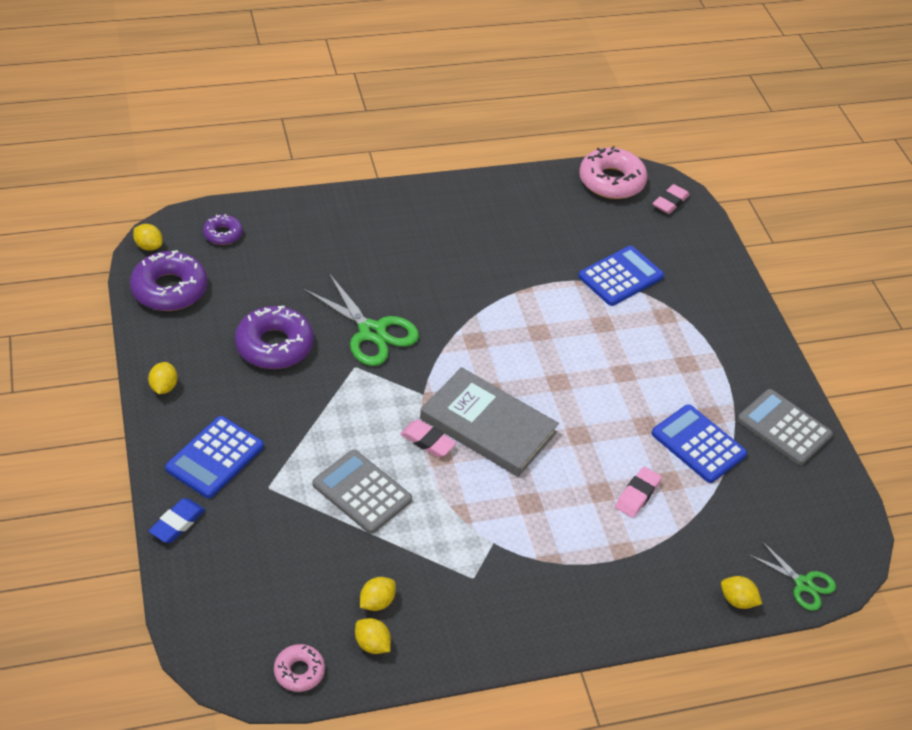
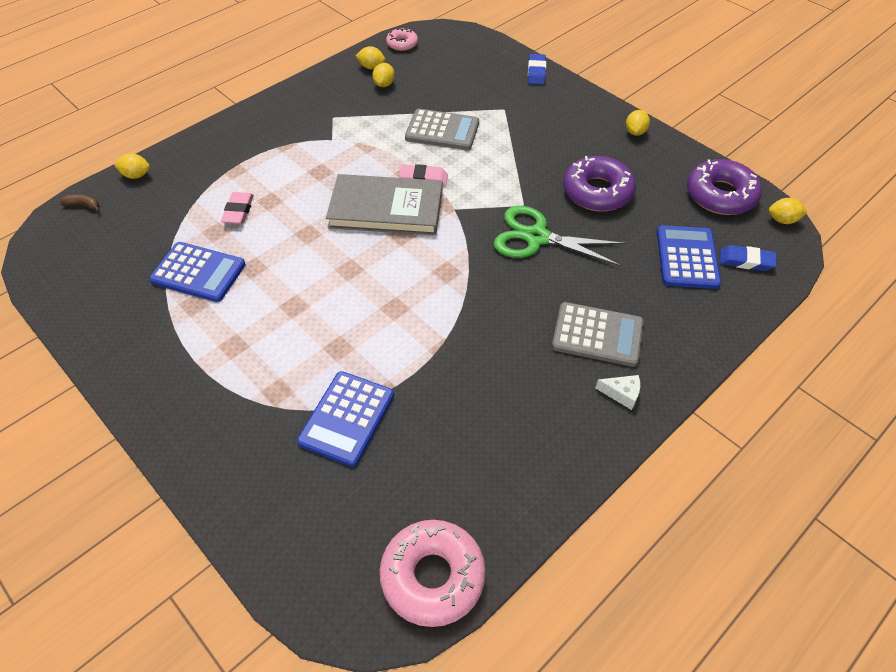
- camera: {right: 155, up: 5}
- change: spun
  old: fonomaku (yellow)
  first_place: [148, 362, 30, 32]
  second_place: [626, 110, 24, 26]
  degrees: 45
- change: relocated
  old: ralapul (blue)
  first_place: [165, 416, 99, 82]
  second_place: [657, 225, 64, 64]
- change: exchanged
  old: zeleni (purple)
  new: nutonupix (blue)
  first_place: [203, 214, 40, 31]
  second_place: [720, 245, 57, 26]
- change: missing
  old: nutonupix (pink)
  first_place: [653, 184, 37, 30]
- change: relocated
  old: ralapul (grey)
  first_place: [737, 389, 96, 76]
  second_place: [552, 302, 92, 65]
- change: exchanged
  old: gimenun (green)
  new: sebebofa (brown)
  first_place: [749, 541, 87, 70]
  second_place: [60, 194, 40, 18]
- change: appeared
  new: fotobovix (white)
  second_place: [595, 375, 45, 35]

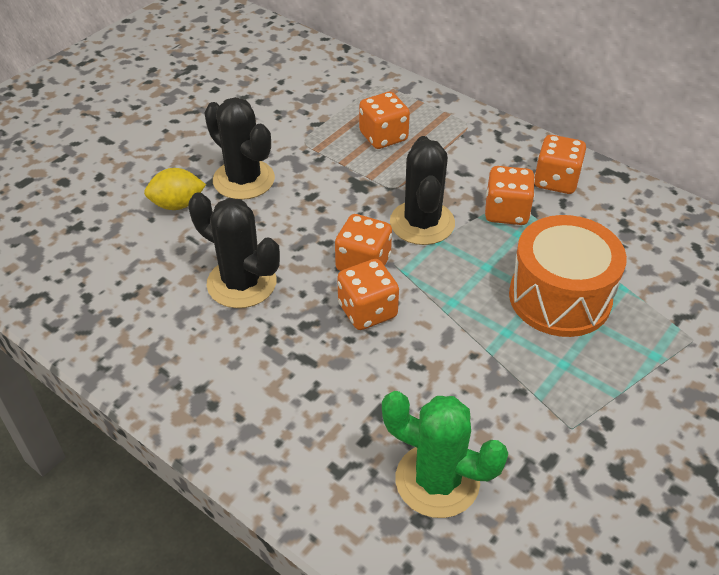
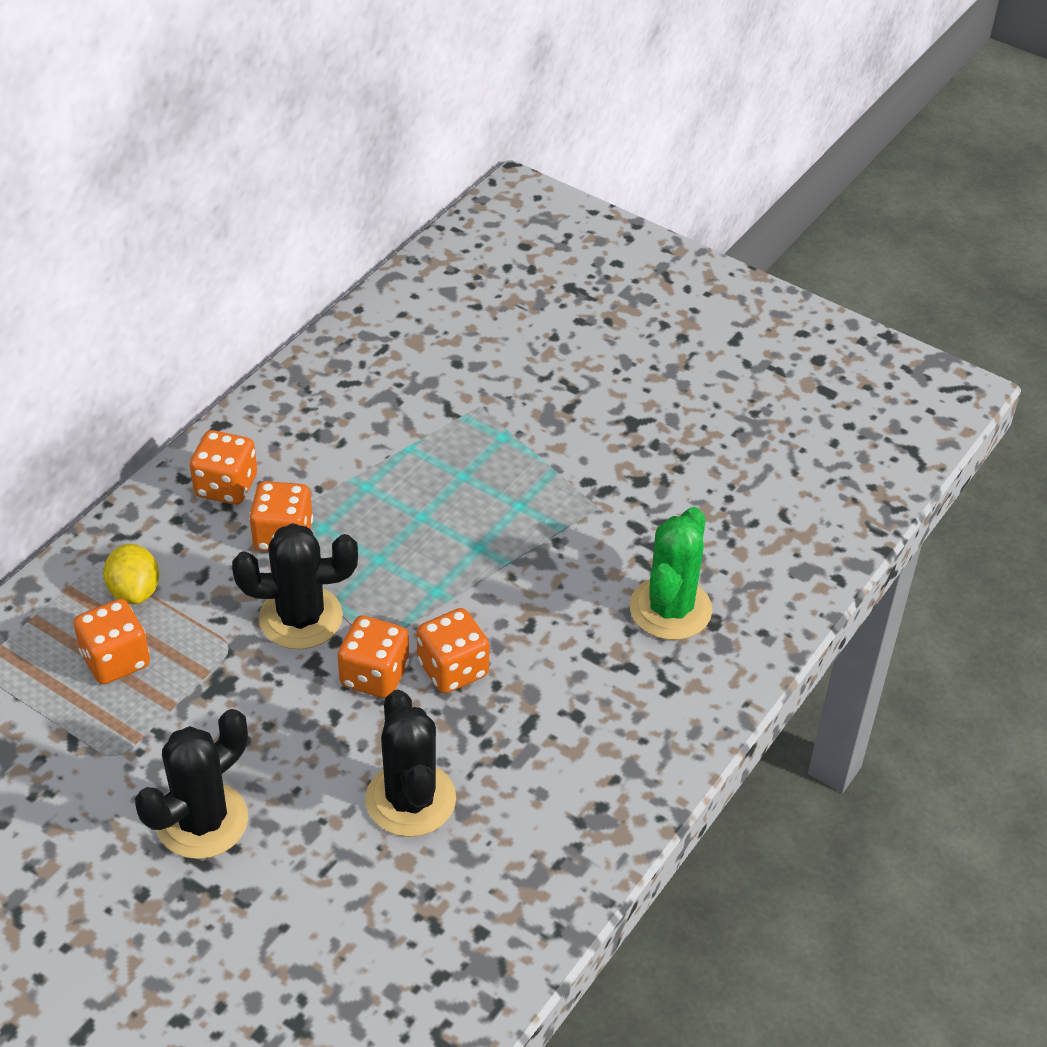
- camera: {right: -95, up: 0}
- change: relocated
  old: fonomaku (yellow)
  first_place: [144, 168, 62, 42]
  second_place: [103, 544, 56, 60]
- change: spun
  old: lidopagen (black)
  first_place: [188, 192, 92, 116]
  second_place: [365, 690, 91, 147]
  degrees: -45
- change: missing
  old: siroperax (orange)
  first_place: [509, 215, 118, 122]

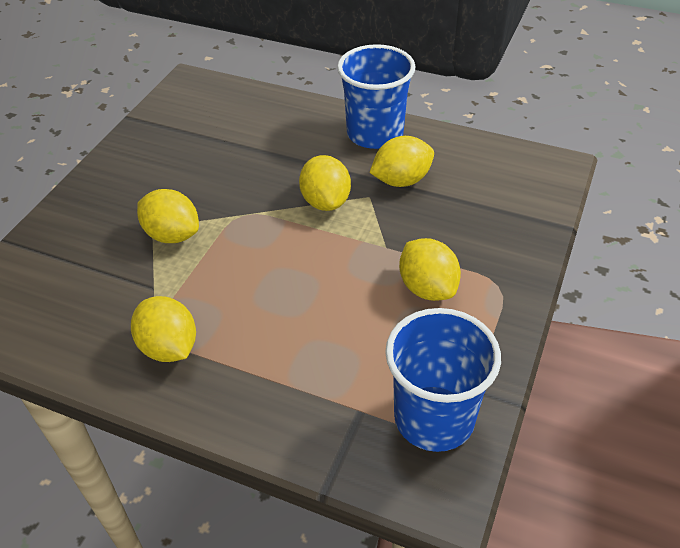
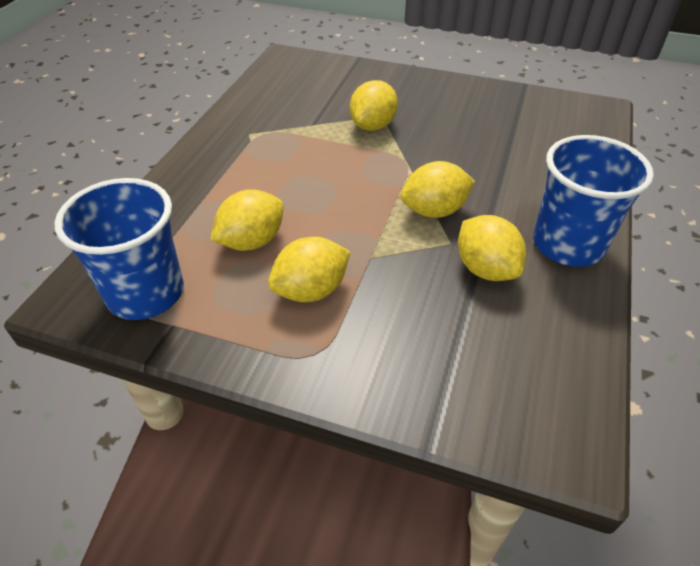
- camera: {right: 85, up: 0}
- change: relocated
  old: fonomaku (yellow)
  first_place: [131, 296, 65, 66]
  second_place: [210, 189, 74, 62]

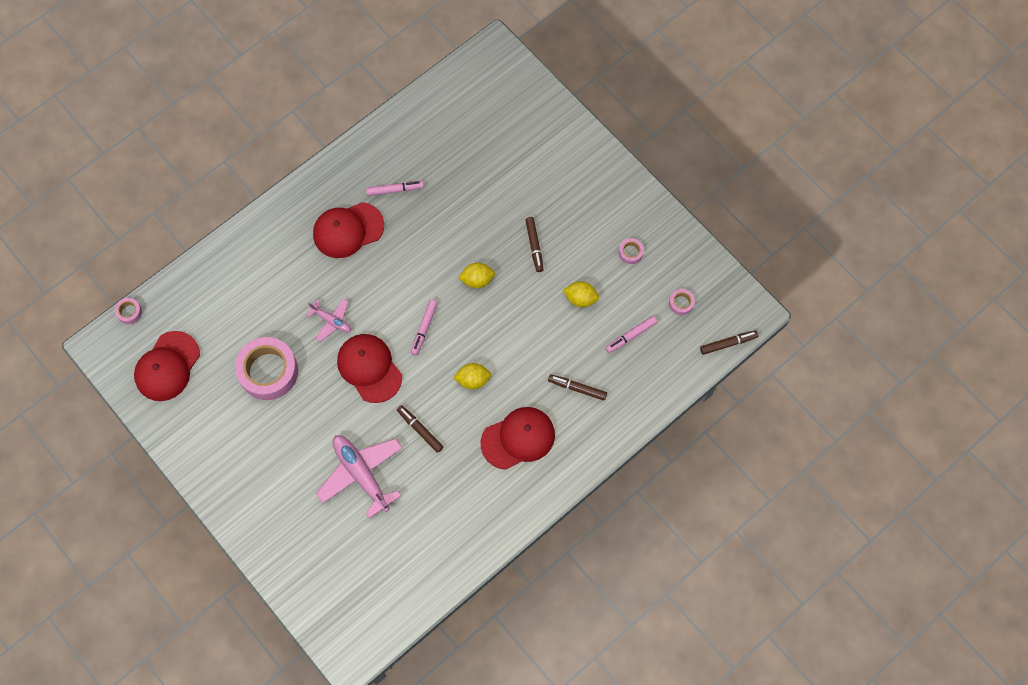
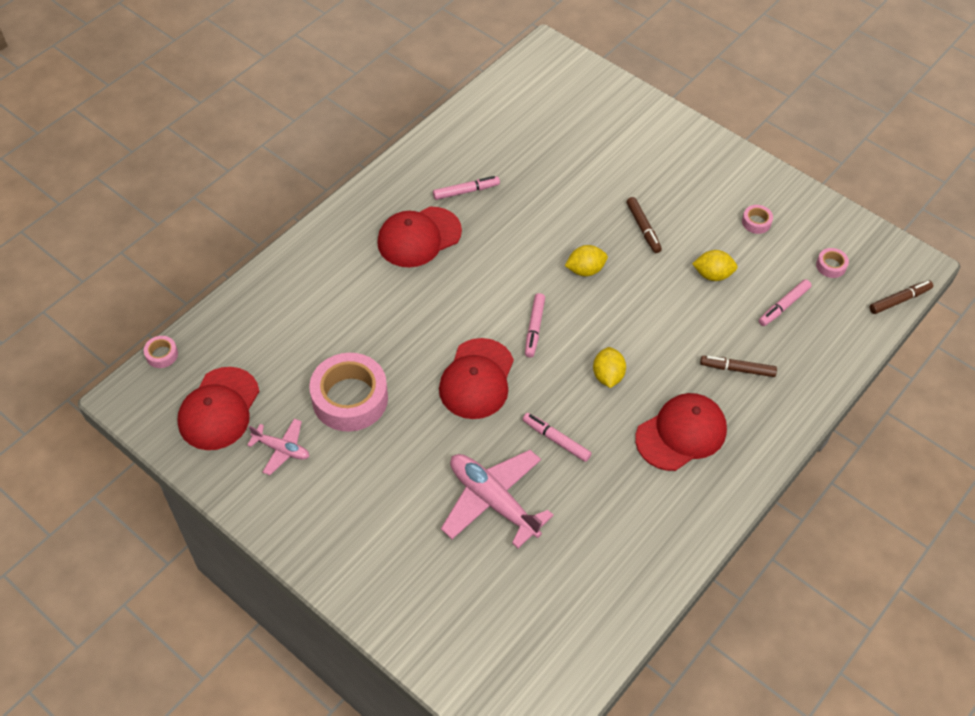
- camera: {right: -10, up: -15}
- change: relocated
  old: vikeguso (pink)
  first_place: [306, 298, 45, 44]
  second_place: [247, 419, 62, 56]
- change: spun
  old: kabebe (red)
  first_place: [337, 334, 65, 69]
  second_place: [439, 338, 75, 81]
  degrees: -120
- change: colour
  old: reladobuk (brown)
  new: reladobuk (pink)
  first_place: [397, 405, 46, 48]
  second_place: [523, 413, 69, 49]
- change: spun
  old: fonomaku (yellow)
  first_place: [453, 363, 38, 26]
  second_place: [593, 347, 33, 41]
  degrees: -75

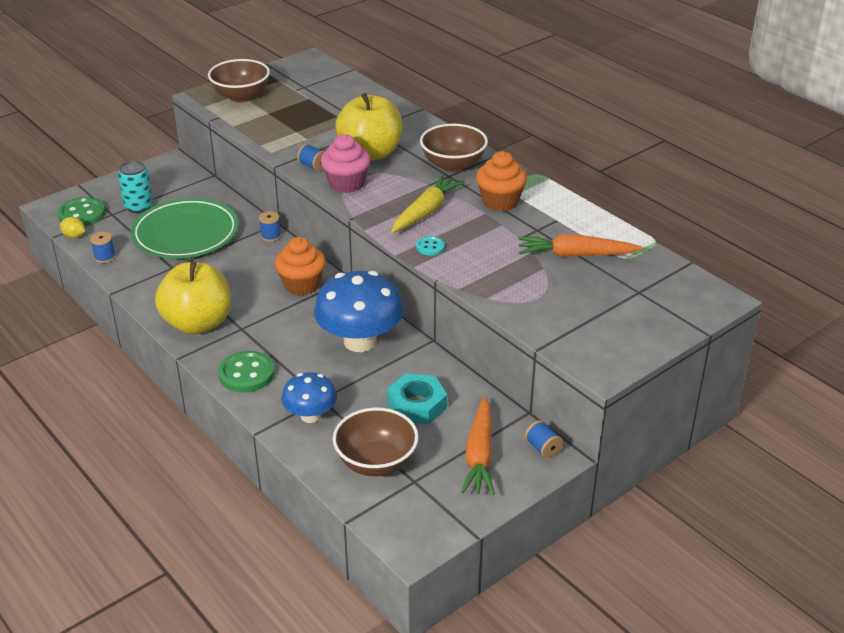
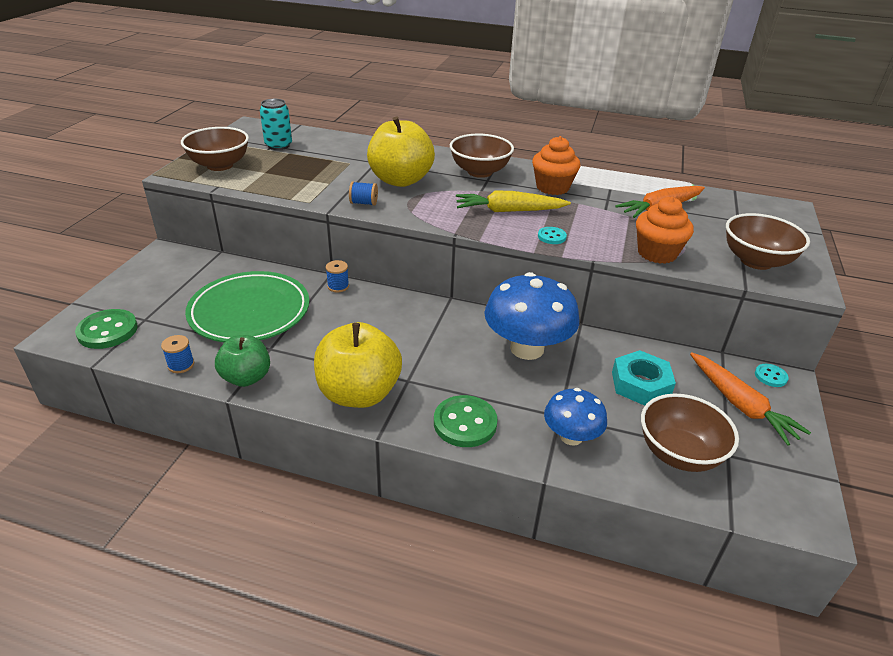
- camera: {right: -35, up: 0}
- change: missing
  old: fonomaku (yellow)
  first_place: [60, 217, 25, 21]
- change: relocated
  old: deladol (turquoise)
  first_place: [118, 161, 35, 52]
  second_place: [260, 99, 32, 51]
- change: relocated
  old: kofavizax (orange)
  first_place: [275, 237, 51, 59]
  second_place: [636, 197, 58, 67]
- change: missing
  old: kofavizax (pink)
  first_place: [321, 134, 50, 59]
- change: spun
  old: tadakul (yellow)
  first_place: [391, 175, 74, 58]
  second_place: [456, 190, 115, 22]
  degrees: -90
- change: exchanged
  old: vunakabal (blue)
  new: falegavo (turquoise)
  first_place: [525, 420, 38, 38]
  second_place: [755, 364, 34, 23]
- change: appeared
  new: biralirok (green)
  second_place: [215, 335, 55, 52]
- change: appeared
  new: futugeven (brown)
  second_place: [726, 213, 84, 57]

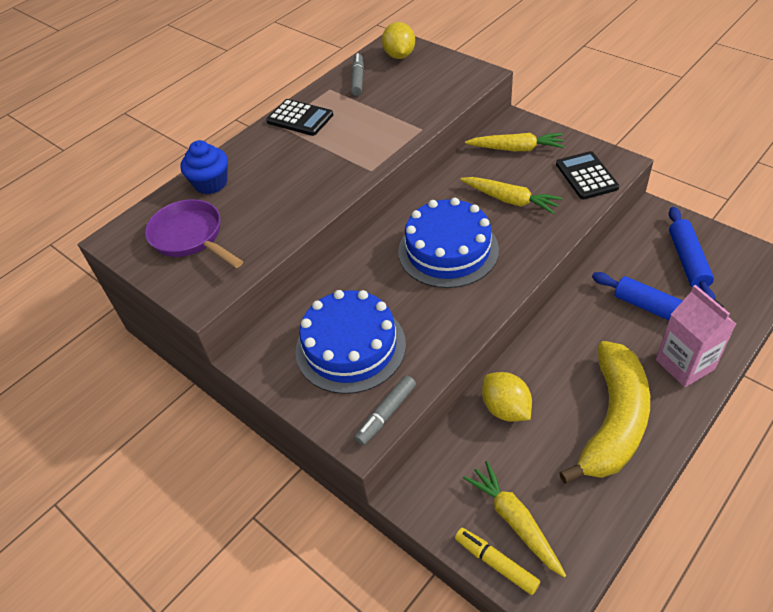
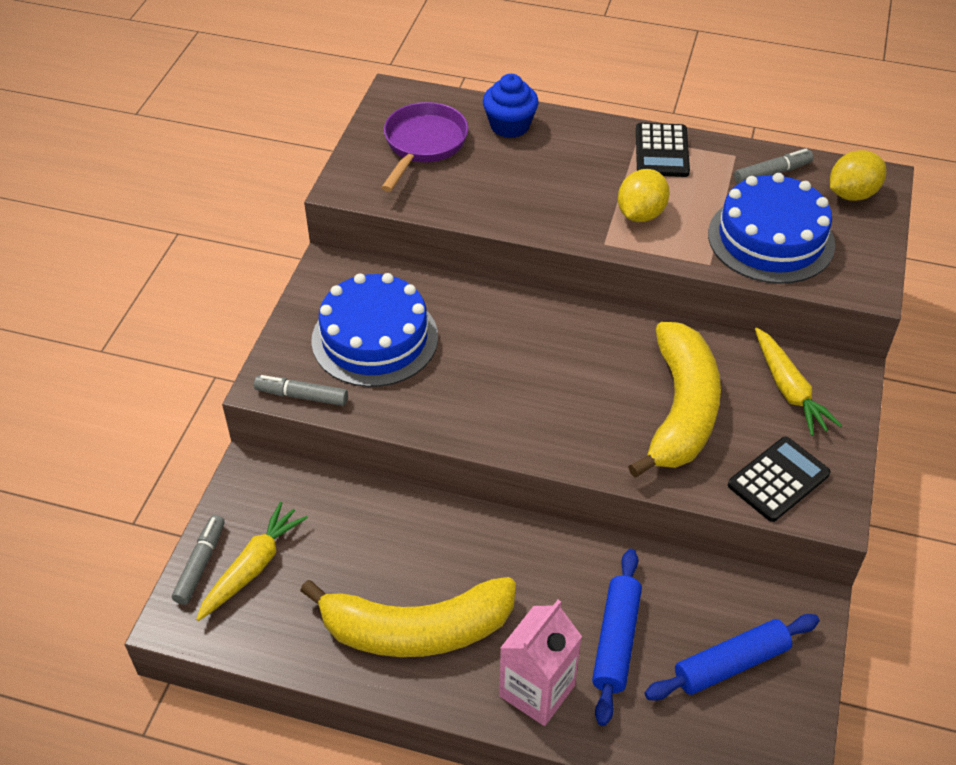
- camera: {right: 60, up: 0}
- change: relocated
  old: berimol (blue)
  first_place: [398, 198, 101, 90]
  second_place: [708, 173, 127, 111]
- change: colour
  old: reladobuk (yellow)
  new: reladobuk (grey)
  first_place: [455, 528, 85, 67]
  second_place: [172, 515, 53, 90]
- change: exchanged
  old: tadakul (yellow)
  new: sebebofa (yellow)
  first_place: [460, 177, 102, 37]
  second_place: [628, 322, 93, 156]
- change: relocated
  old: fonomaku (yellow)
  first_place: [482, 372, 50, 50]
  second_place: [618, 169, 52, 53]

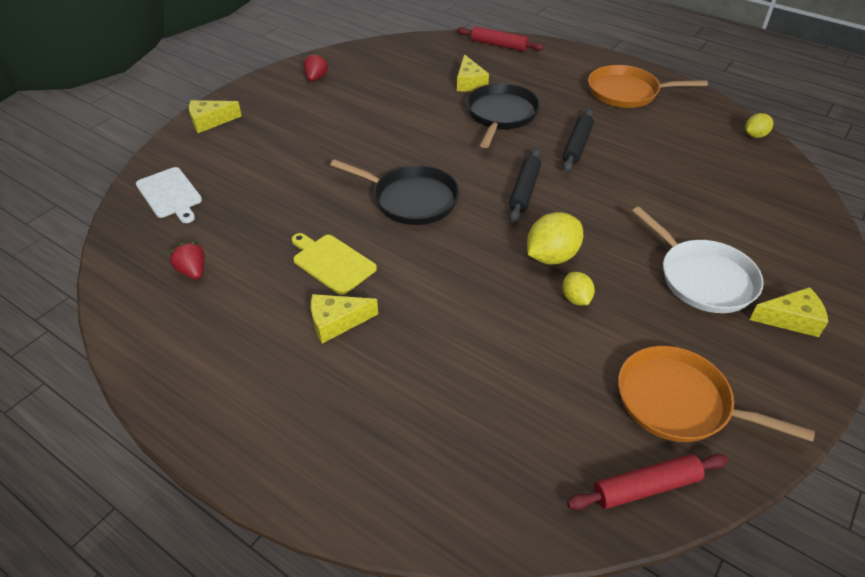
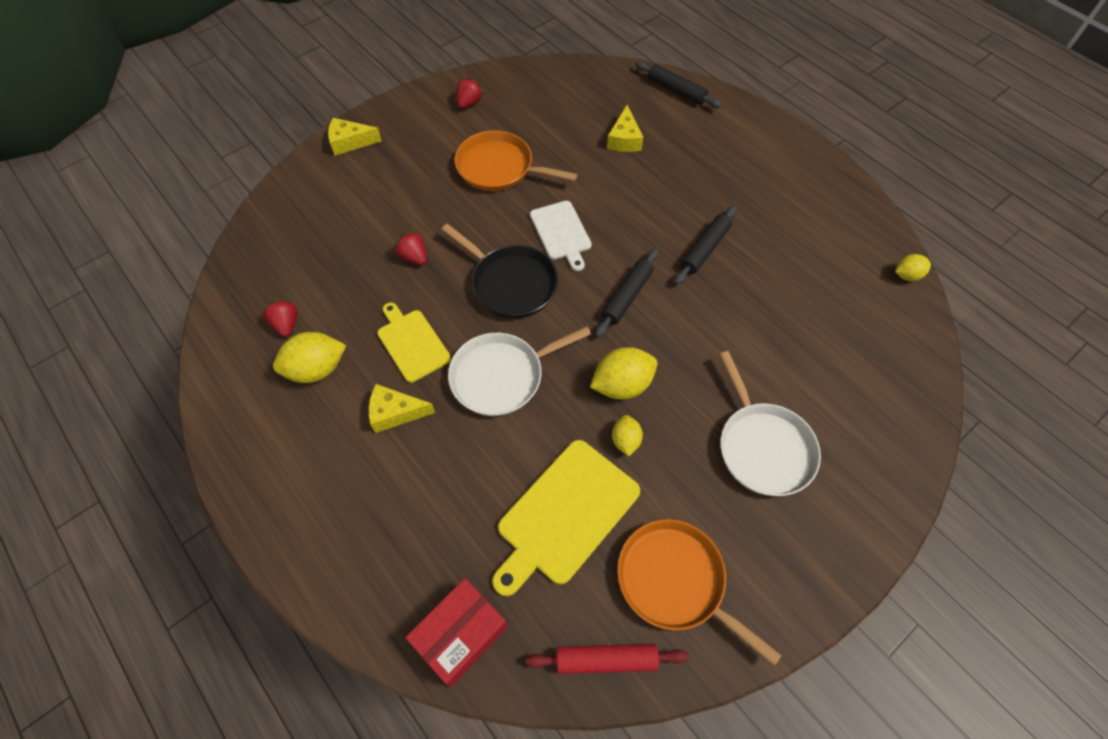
- camera: {right: 15, up: 15}
- change: relocated
  old: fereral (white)
  first_place: [136, 167, 66, 56]
  second_place: [530, 201, 62, 70]
- change: colour
  old: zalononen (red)
  new: zalononen (black)
  first_place: [457, 26, 87, 25]
  second_place: [635, 61, 87, 47]
- change: missing
  old: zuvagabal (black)
  first_place: [466, 83, 74, 65]
- change: relocated
  old: zuvagabal (orange)
  first_place: [588, 65, 120, 43]
  second_place: [455, 130, 123, 61]
- change: missing
  old: fotobovix (yellow)
  first_place: [749, 287, 79, 50]
- change: appeared
  new: fonomaku (yellow)
  second_place: [273, 332, 73, 51]
- change: appeared
  new: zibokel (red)
  second_place: [394, 231, 33, 34]
- change: appeared
  new: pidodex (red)
  second_place: [405, 578, 103, 109]
- change: appeared
  new: zuvagabal (white)
  second_place: [448, 326, 143, 90]
- change: appeared
  new: fereral (yellow)
  second_place: [492, 440, 148, 156]

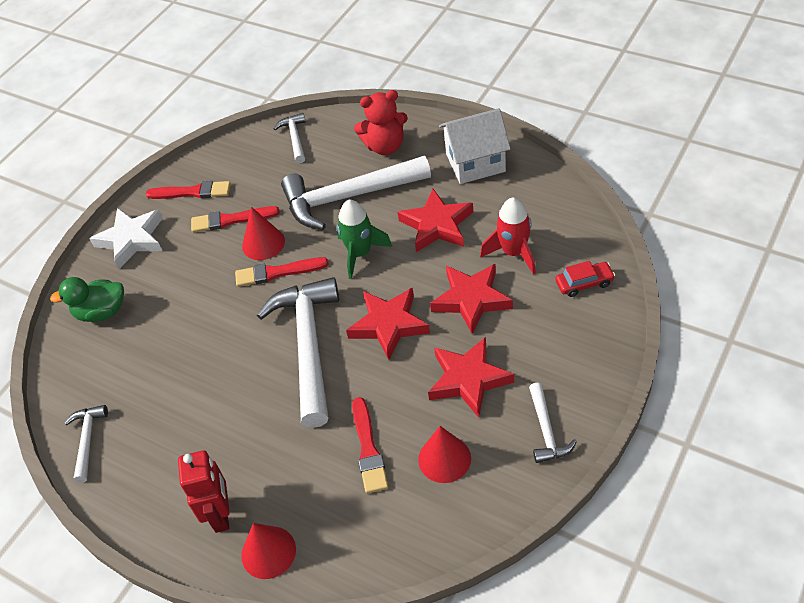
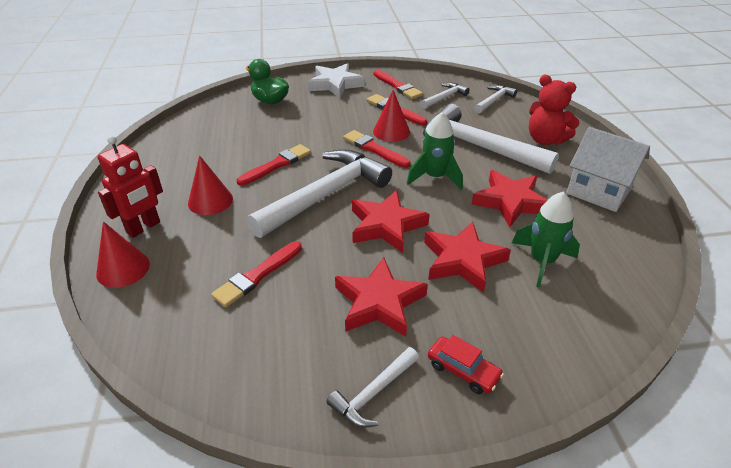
- camera: {right: 45, up: -10}
- change: relocated
  old: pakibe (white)
  first_place: [65, 405, 43, 78]
  second_place: [421, 82, 48, 27]
- change: relocated
  old: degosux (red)
  first_place: [418, 426, 53, 57]
  second_place: [188, 155, 45, 60]
- change: colour
  old: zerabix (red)
  new: zerabix (green)
  first_place: [480, 197, 56, 77]
  second_place: [512, 192, 68, 96]
- change: relocated
  old: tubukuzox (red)
  first_place: [556, 261, 59, 36]
  second_place: [428, 335, 76, 59]
- change: appeared
  new: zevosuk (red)
  second_place: [237, 144, 74, 42]

